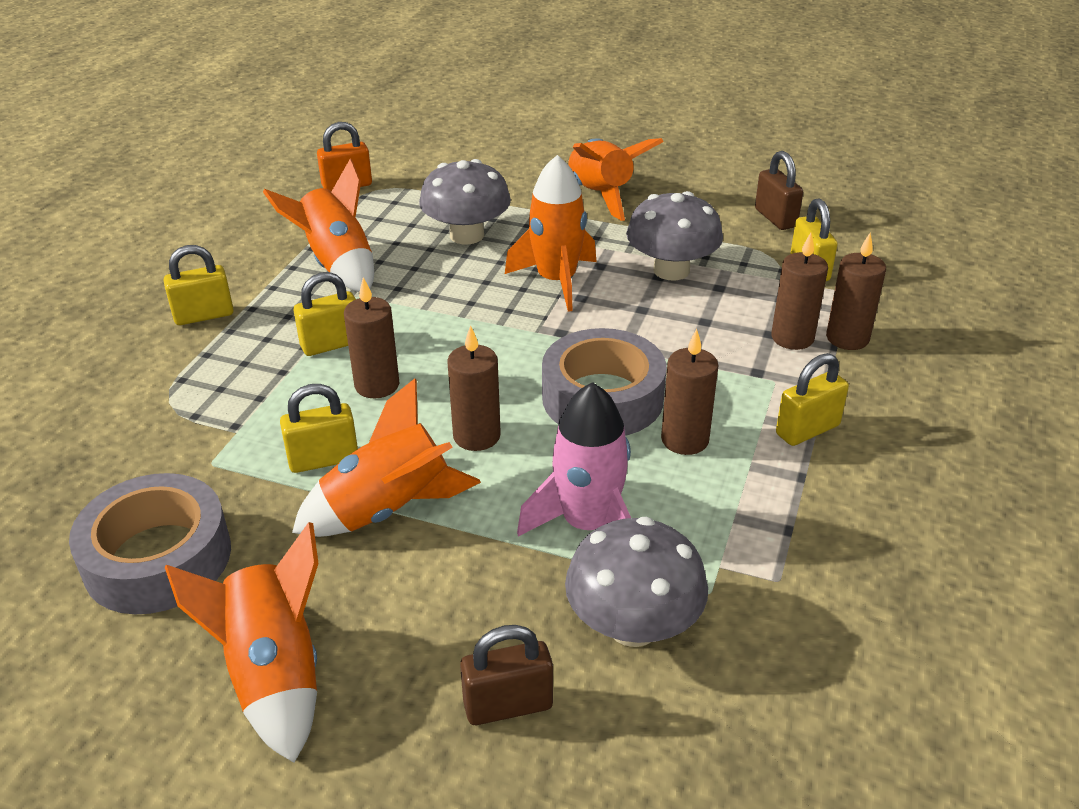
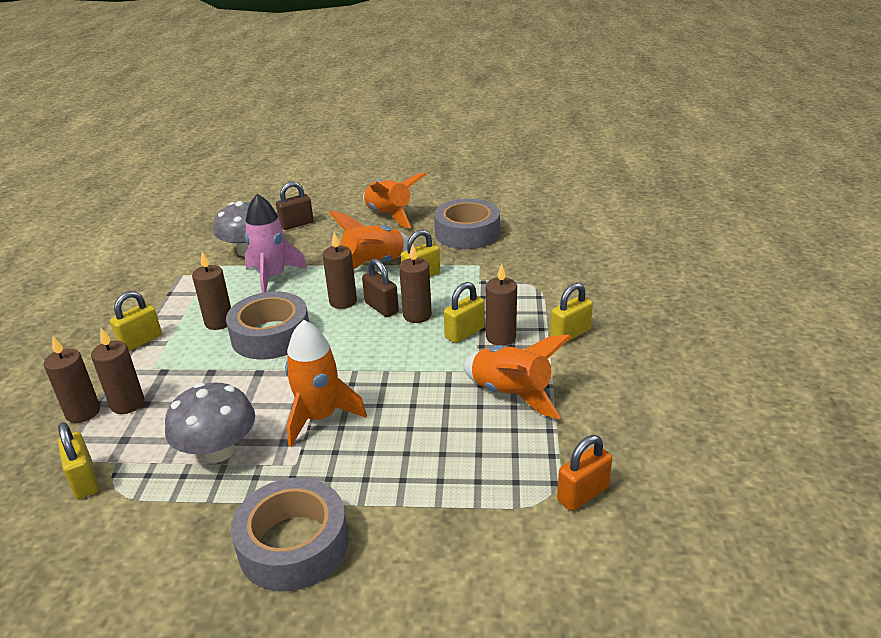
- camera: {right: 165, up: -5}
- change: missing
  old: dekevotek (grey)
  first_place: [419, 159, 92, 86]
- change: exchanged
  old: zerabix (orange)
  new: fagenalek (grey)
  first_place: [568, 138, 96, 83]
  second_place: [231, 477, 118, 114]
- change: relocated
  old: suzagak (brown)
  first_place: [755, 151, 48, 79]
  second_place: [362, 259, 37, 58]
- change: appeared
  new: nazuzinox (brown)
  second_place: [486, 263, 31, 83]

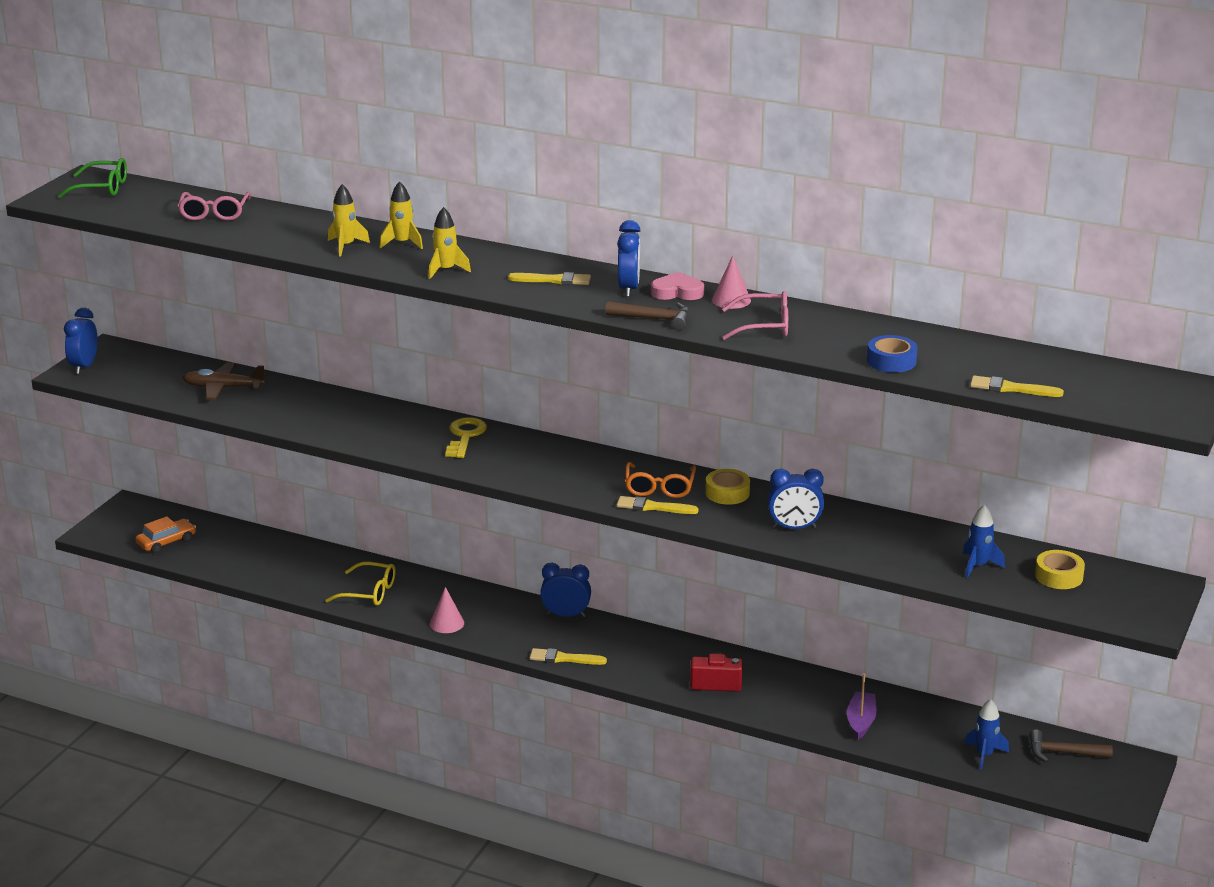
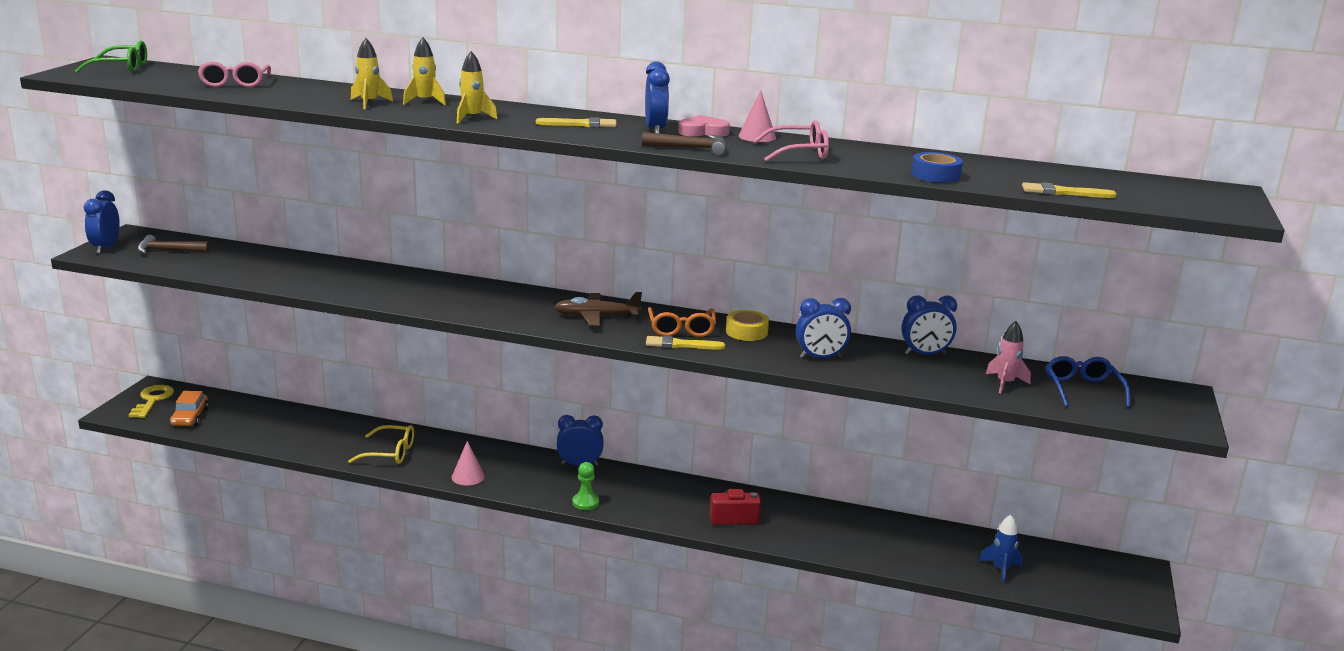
- camera: {right: -10, up: -5}
- change: spun
  old: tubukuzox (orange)
  first_place: [135, 516, 61, 37]
  second_place: [170, 391, 39, 35]
  degrees: 135
- change: relocated
  old: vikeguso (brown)
  first_place: [182, 362, 84, 37]
  second_place: [554, 292, 88, 34]
- change: relocated
  old: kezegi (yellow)
  first_place: [445, 417, 42, 41]
  second_place: [129, 385, 45, 33]
- change: exchanged
  old: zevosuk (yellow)
  new: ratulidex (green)
  first_place: [530, 648, 77, 17]
  second_place: [572, 462, 27, 48]
- change: missing
  old: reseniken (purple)
  first_place: [847, 673, 30, 67]
- change: colour
  old: zerabix (blue)
  new: zerabix (pink)
  first_place: [963, 504, 42, 74]
  second_place: [986, 321, 45, 73]
- change: relocated
  old: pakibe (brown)
  first_place: [1029, 729, 84, 33]
  second_place: [137, 235, 73, 19]
- change: exchanged
  old: fagenalek (yellow)
  new: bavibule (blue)
  first_place: [1035, 550, 50, 39]
  second_place: [1046, 356, 84, 52]
- change: appeared
  new: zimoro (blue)
  second_place: [901, 295, 56, 60]

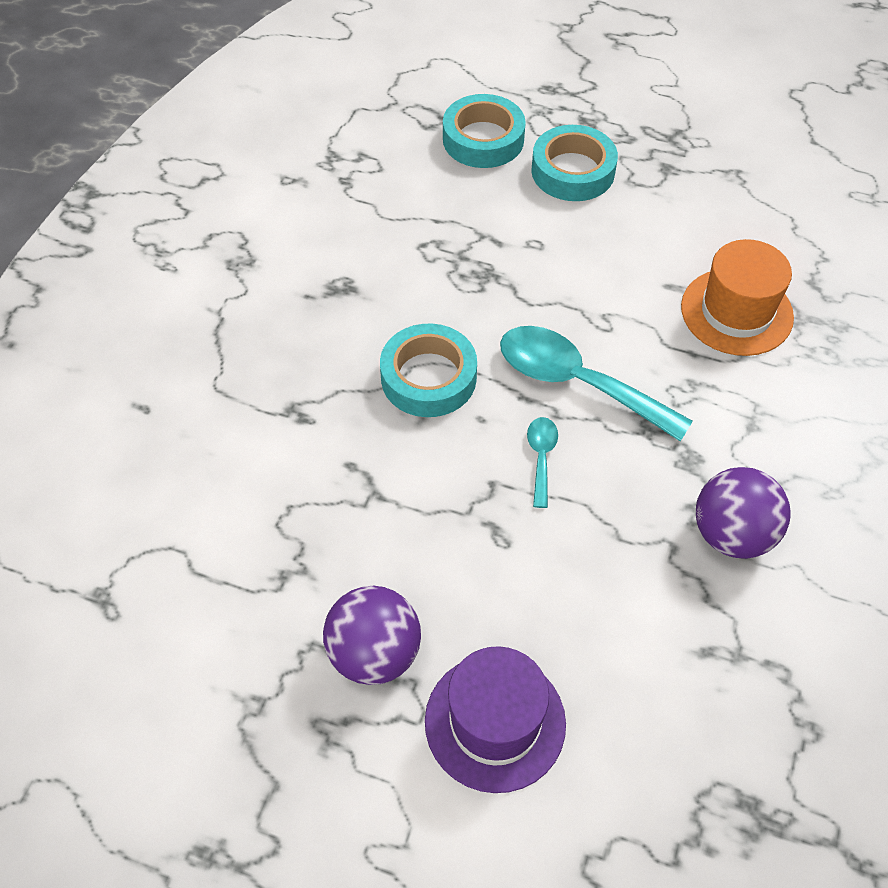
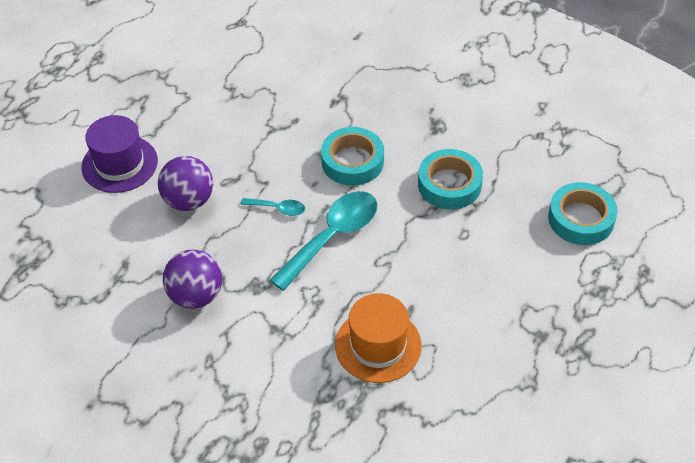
- camera: {right: 100, up: -5}
- change: relocated
  old: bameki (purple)
  first_place: [323, 586, 98, 99]
  second_place: [158, 156, 55, 55]
- change: relocated
  old: fagenalek (turquoise)
  first_place: [531, 125, 87, 76]
  second_place: [418, 149, 65, 60]

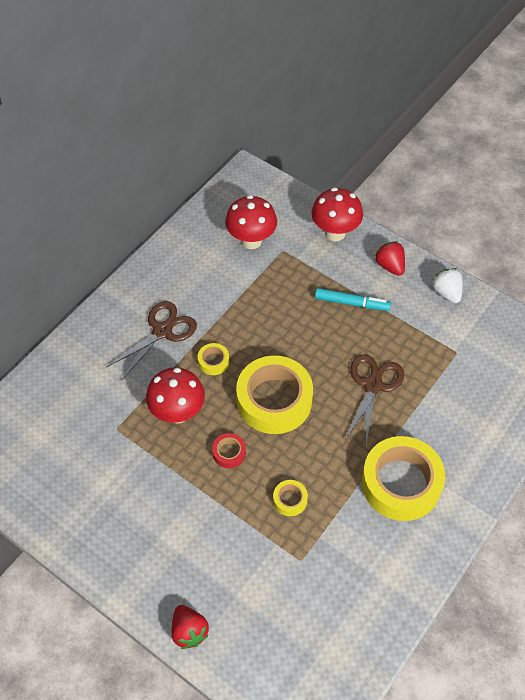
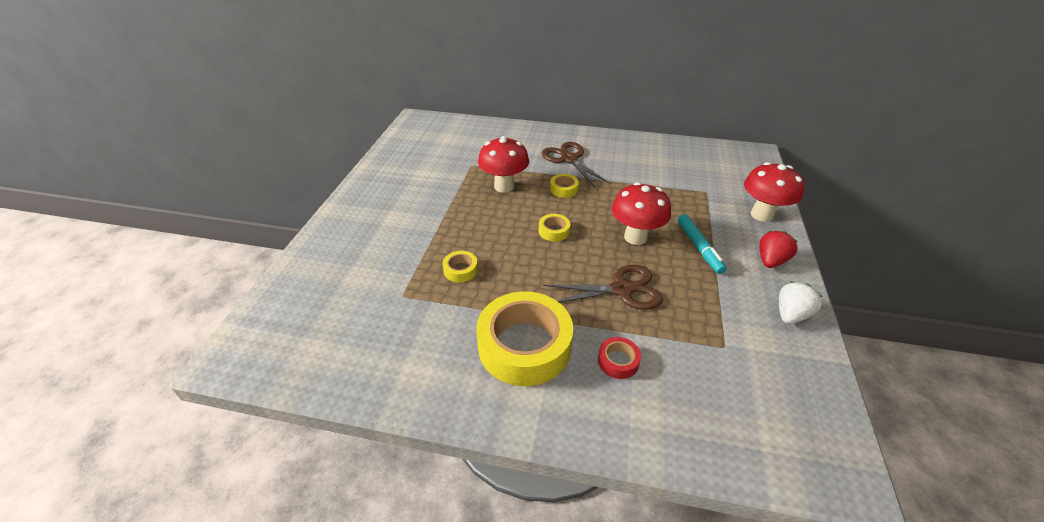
- camera: {right: 65, up: -15}
- change: spun
  old: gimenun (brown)
  first_place: [106, 301, 91, 80]
  second_place: [542, 142, 69, 46]
  degrees: -135
- change: missing
  old: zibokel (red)
  first_place: [172, 605, 37, 44]
- change: relocated
  old: fagenalek (red)
  first_place: [212, 433, 34, 35]
  second_place: [598, 337, 43, 42]
- change: relocated
  old: dekevotek (red)
  first_place: [225, 195, 52, 54]
  second_place: [612, 182, 59, 63]
- change: size
  old: fagenalek (yellow)
  first_place: [236, 356, 77, 78]
  second_place: [539, 214, 31, 28]
  factor: 0.43

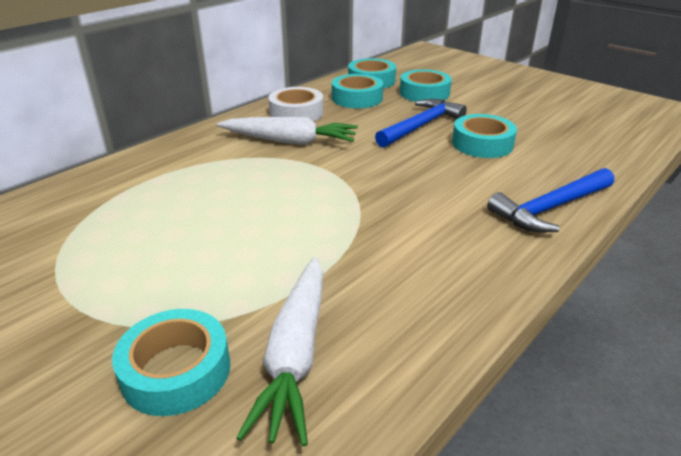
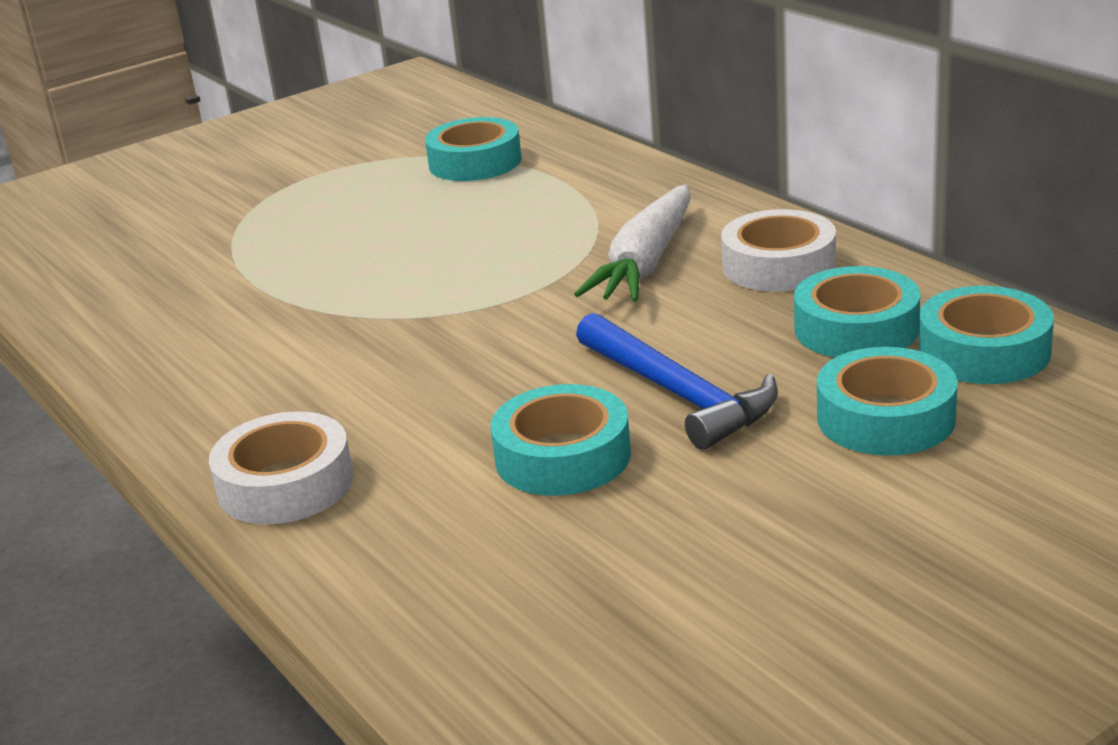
- camera: {right: 105, up: -5}
- change: relocated
  old: fagenalek (turquoise)
  first_place: [112, 309, 118, 107]
  second_place: [425, 117, 97, 64]
- change: missing
  old: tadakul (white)
  first_place: [236, 257, 87, 190]
- change: exchanged
  old: pakibe (blue)
  new: fagenalek (white)
  first_place: [487, 168, 127, 64]
  second_place: [209, 411, 145, 114]

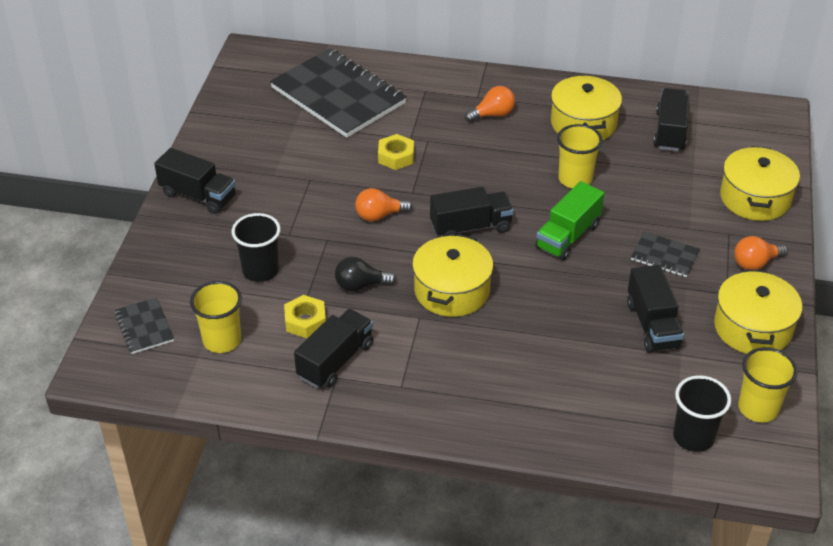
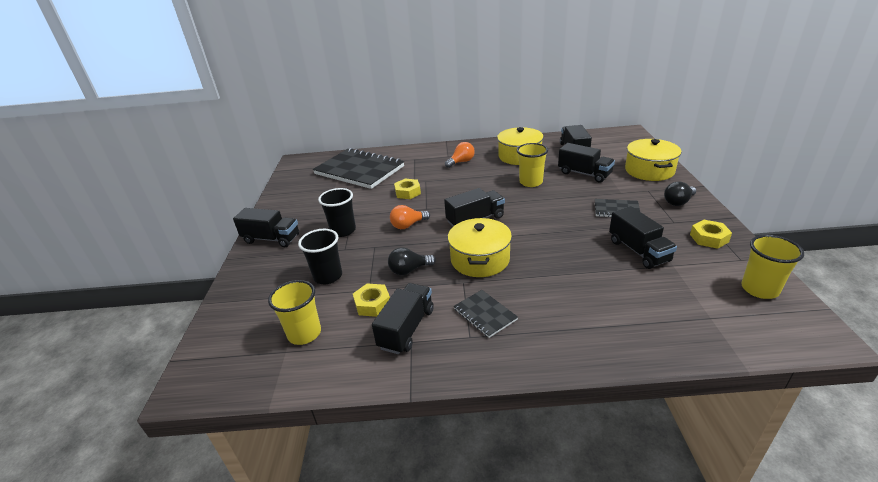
- camera: {right: -10, up: -10}
- change: relocated
  old: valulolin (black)
  first_place: [115, 297, 59, 57]
  second_place: [454, 290, 64, 48]
- change: missing
  old: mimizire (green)
  first_place: [535, 181, 69, 79]
- change: relocated
  old: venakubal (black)
  first_place: [673, 375, 58, 77]
  second_place: [318, 188, 38, 49]
- change: exchanged
  old: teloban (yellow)
  new: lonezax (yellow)
  first_place: [714, 269, 88, 85]
  second_place: [690, 220, 42, 29]
- change: colour
  old: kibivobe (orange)
  new: kibivobe (black)
  first_place: [734, 236, 54, 34]
  second_place: [664, 181, 32, 25]
- change: appeared
  new: mimizire (black)
  second_place: [558, 143, 57, 40]

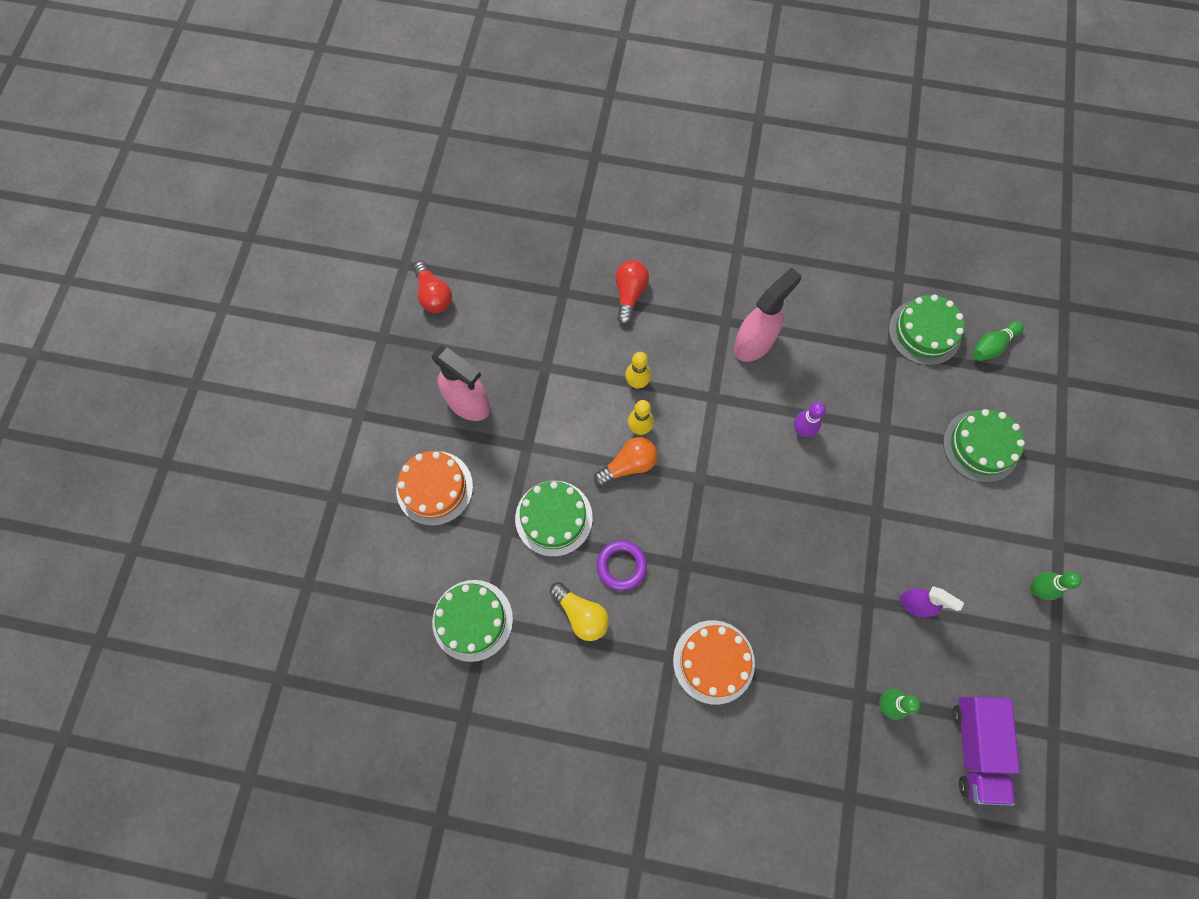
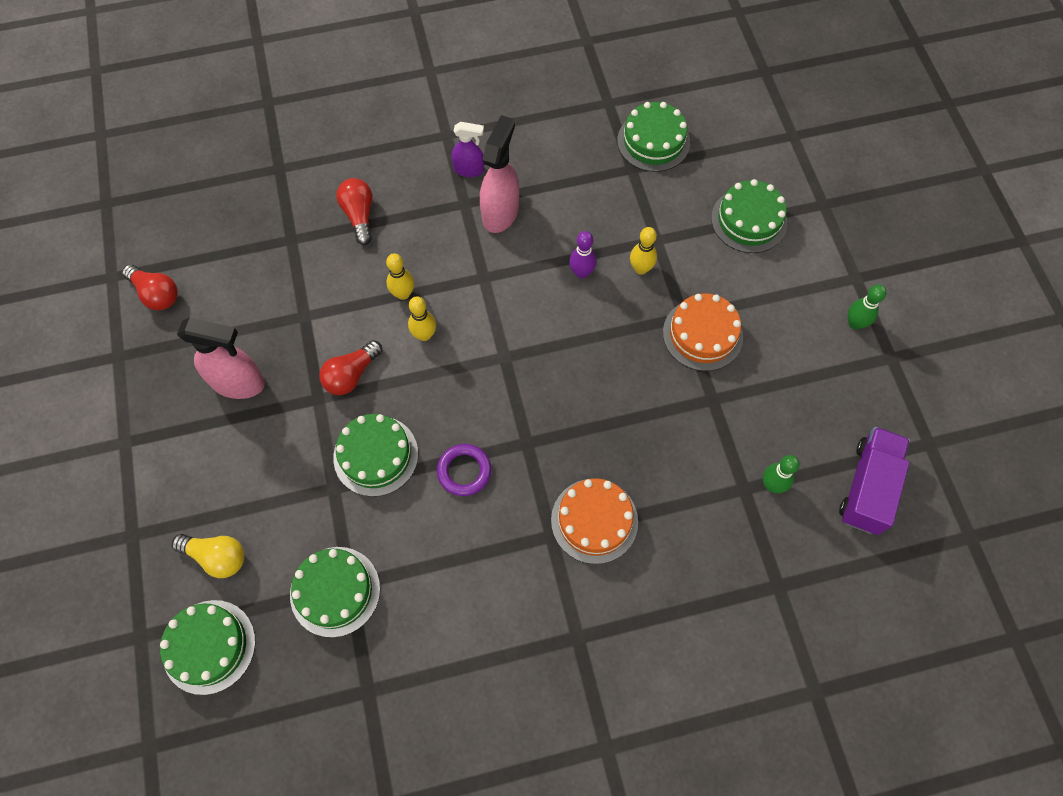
- camera: {right: -25, up: -5}
- change: relocated
  old: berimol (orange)
  first_place: [396, 451, 77, 75]
  second_place: [663, 293, 80, 78]
- change: relocated
  old: kibivobe (yellow)
  first_place: [550, 582, 59, 59]
  second_place: [172, 534, 72, 44]
- change: missing
  old: kibivobe (orange)
  first_place: [594, 437, 63, 49]
- change: relocated
  old: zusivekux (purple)
  first_place: [900, 586, 64, 32]
  second_place: [452, 122, 32, 55]
- change: spun
  old: mimizire (purple)
  first_place: [953, 697, 67, 109]
  second_place: [839, 427, 71, 108]
  degrees: -135
- change: missing
  old: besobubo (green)
  first_place: [972, 321, 52, 40]
- change: appeared
  new: berimol (green)
  second_place: [160, 600, 95, 95]
- change: appeared
  new: kibivobe (red)
  second_place: [319, 340, 63, 55]
- change: appeared
  new: besobubo (yellow)
  second_place: [630, 227, 27, 48]

